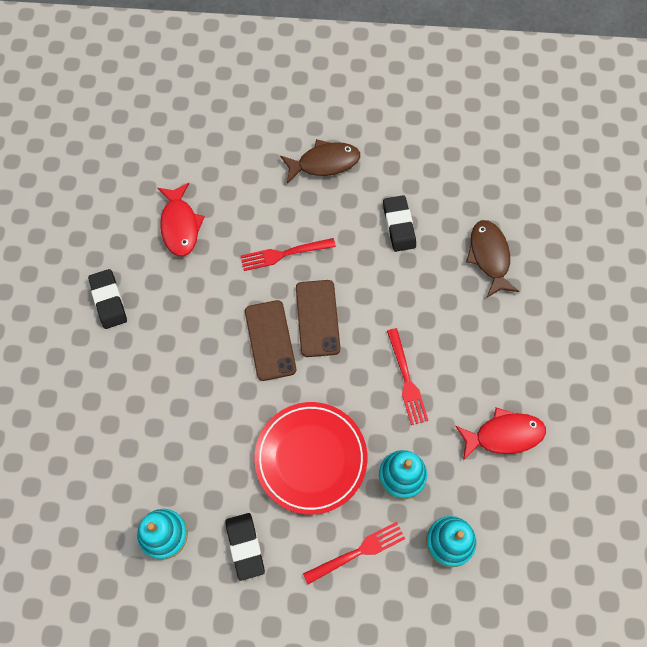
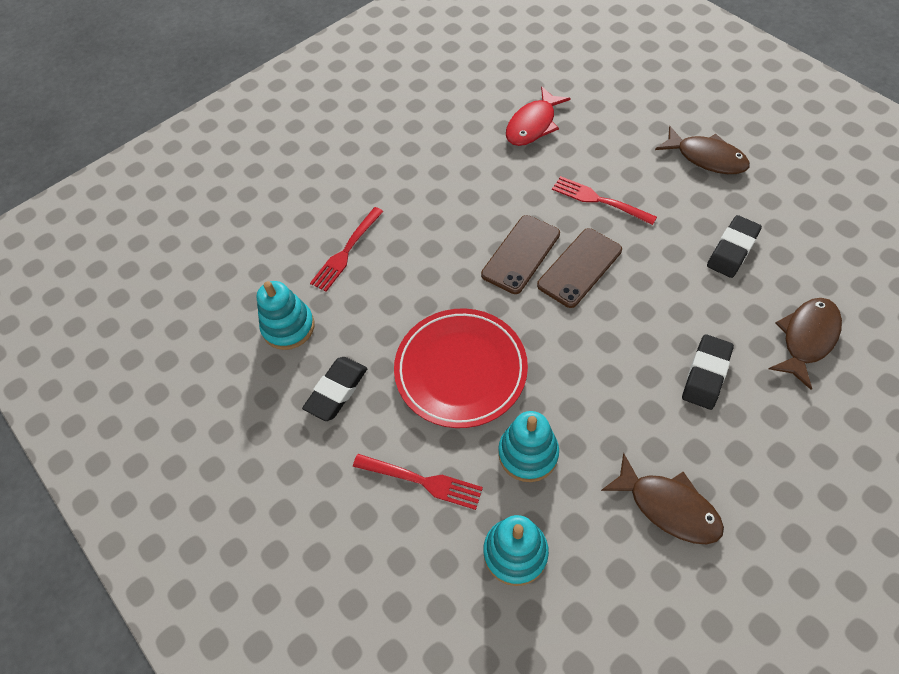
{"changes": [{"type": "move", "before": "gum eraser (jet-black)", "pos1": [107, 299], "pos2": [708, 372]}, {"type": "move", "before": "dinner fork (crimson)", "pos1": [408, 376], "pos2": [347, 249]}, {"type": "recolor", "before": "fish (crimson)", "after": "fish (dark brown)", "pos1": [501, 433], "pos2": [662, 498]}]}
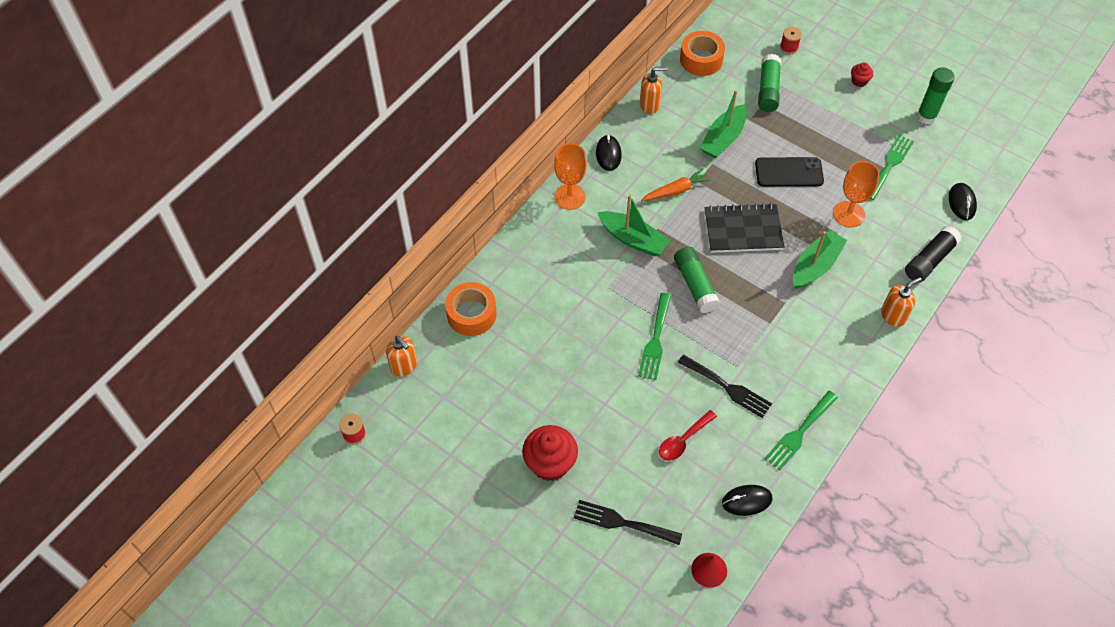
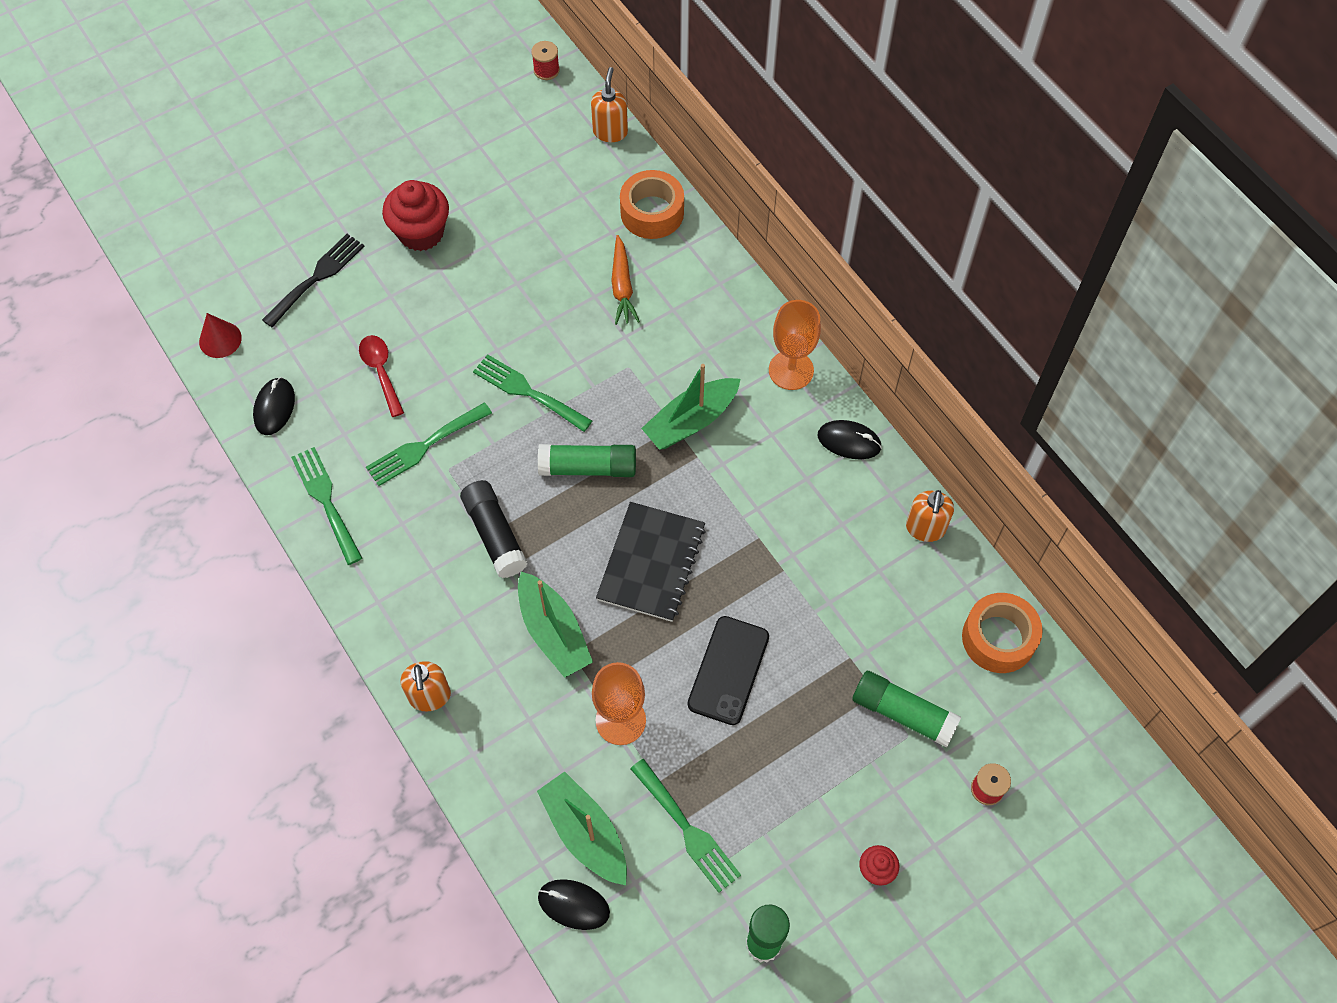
{"changes": [{"type": "rotate", "before": "pump bottle (orange)", "pos1": [401, 356], "pos2": [609, 104], "turn": 120}, {"type": "move", "before": "toy carrot (orange)", "pos1": [676, 184], "pos2": [625, 280]}, {"type": "recolor", "before": "dinner fork (jet-black)", "after": "dinner fork (emerald)", "pos1": [725, 386], "pos2": [429, 444]}, {"type": "move", "before": "boat (emerald)", "pos1": [723, 124], "pos2": [582, 828]}, {"type": "move", "before": "stick of glue (jet-black)", "pos1": [933, 254], "pos2": [494, 529]}]}
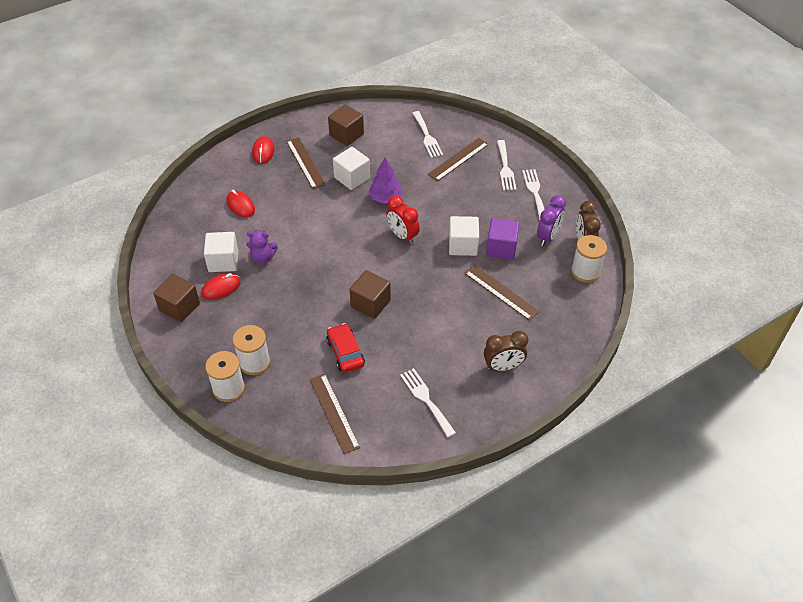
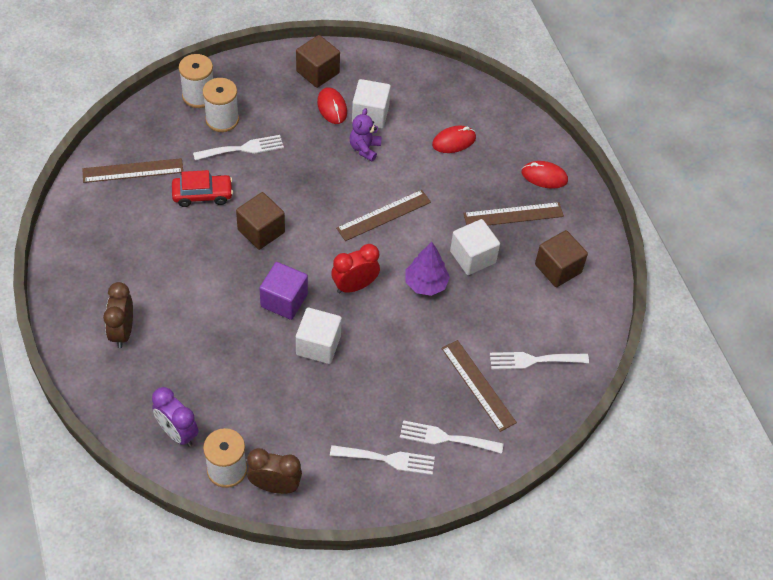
{"changes": [{"type": "move", "before": "dinner fork (white)", "pos1": [428, 402], "pos2": [238, 147]}, {"type": "move", "before": "straightedge (dark brown)", "pos1": [501, 292], "pos2": [383, 215]}, {"type": "move", "before": "cube (royal purple)", "pos1": [503, 239], "pos2": [284, 291]}, {"type": "move", "before": "alarm clock (royal purple)", "pos1": [551, 220], "pos2": [175, 417]}]}
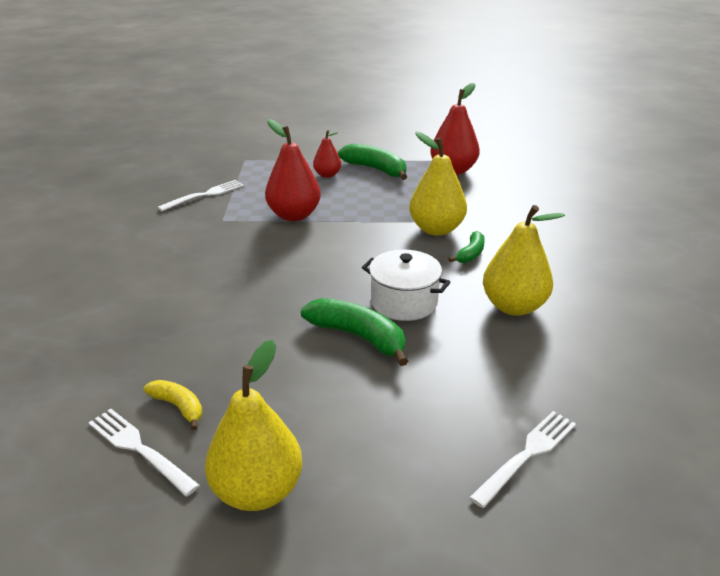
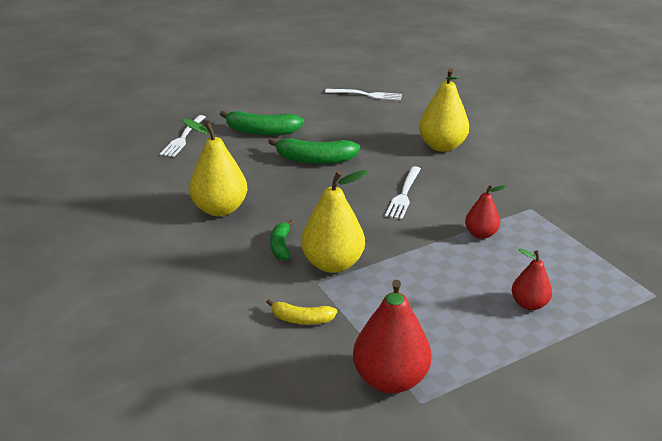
{"changes": [{"type": "move", "before": "banana (yellow)", "pos1": [173, 405], "pos2": [301, 312]}, {"type": "move", "before": "dinner fork (white)", "pos1": [200, 195], "pos2": [403, 193]}, {"type": "move", "before": "pear fruit (yellow)", "pos1": [254, 425], "pos2": [444, 110]}, {"type": "resize", "before": "pear fruit (crimson)", "pos1": [293, 170], "pos2": [486, 212], "scale": 0.57}, {"type": "move", "before": "banana (emerald)", "pos1": [372, 162], "pos2": [262, 123]}, {"type": "delete", "before": "cooking pot (white)", "pos1": [406, 285]}]}
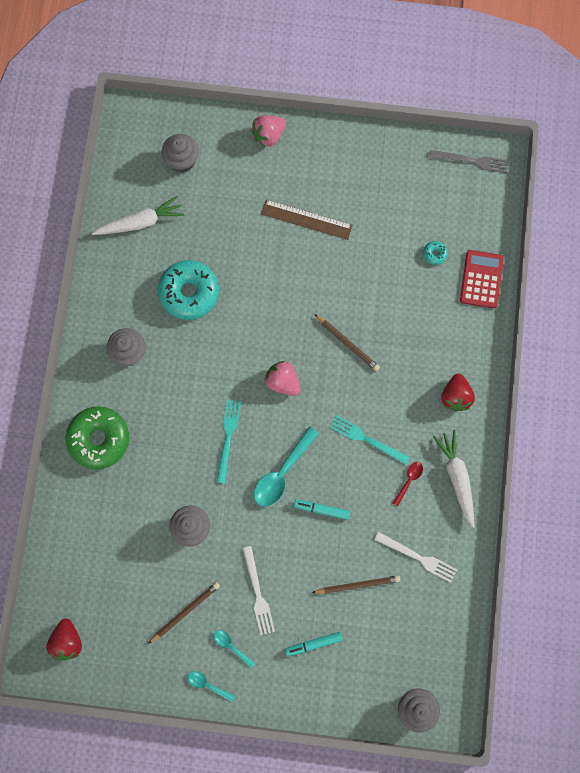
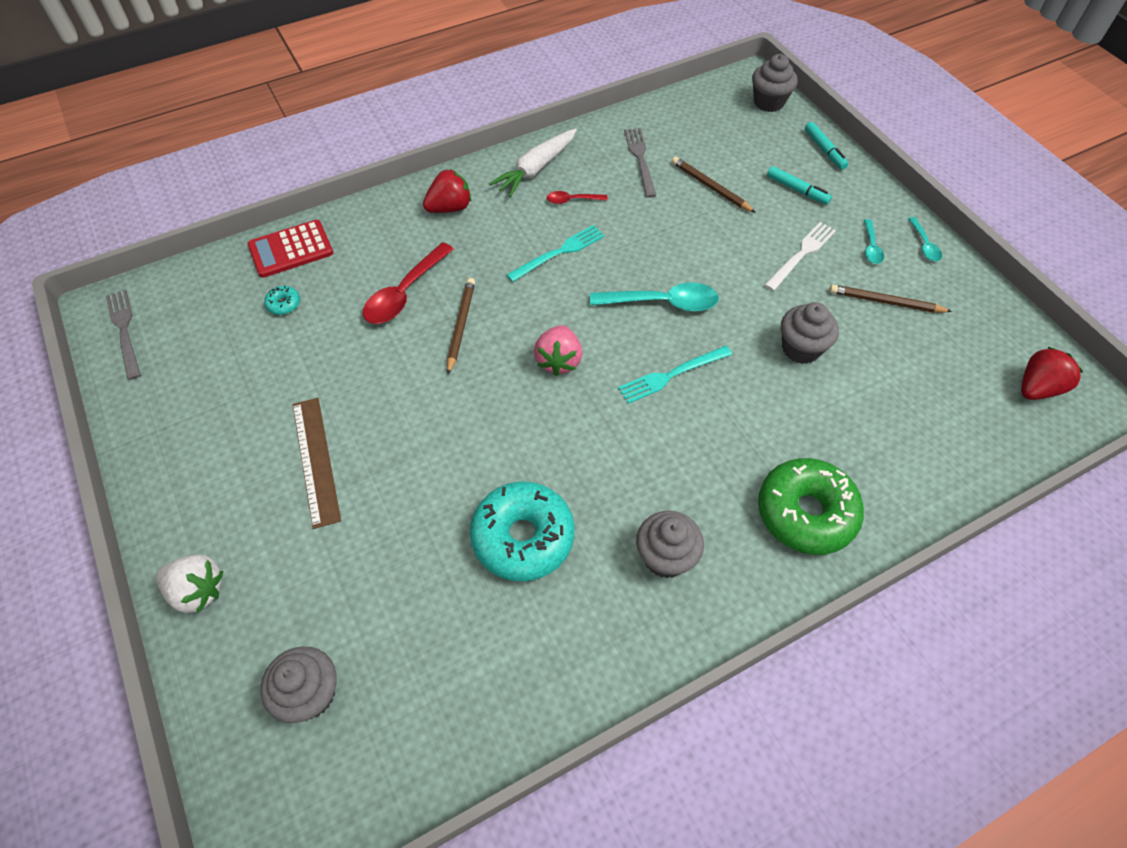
{"changes": [{"type": "delete", "before": "toy carrot (white)", "pos1": [138, 215]}, {"type": "recolor", "before": "toy strawberry (pink)", "after": "toy strawberry (white)", "pos1": [268, 131], "pos2": [189, 584]}, {"type": "move", "before": "marker (turquoise)", "pos1": [322, 510], "pos2": [826, 146]}, {"type": "rotate", "before": "dinner fork (turquoise)", "pos1": [370, 440], "pos2": [556, 253], "turn": -120}, {"type": "recolor", "before": "dinner fork (white)", "after": "dinner fork (grey)", "pos1": [415, 557], "pos2": [640, 163]}, {"type": "insert", "after": "spoon (crimson)", "pos2": [408, 283]}]}
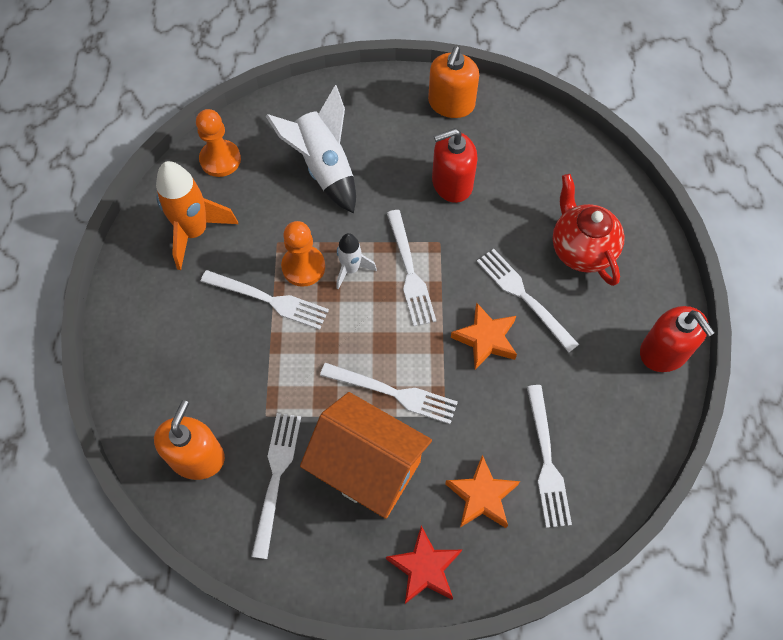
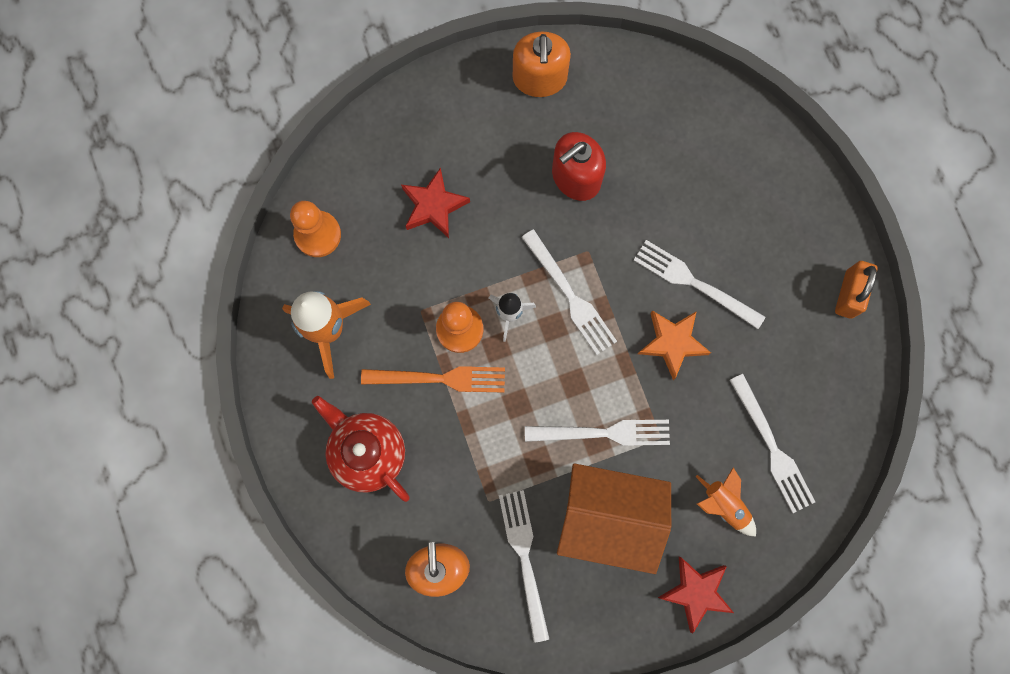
{"changes": [{"type": "recolor", "before": "dinner fork (white)", "after": "dinner fork (orange)", "pos1": [265, 300], "pos2": [433, 379]}, {"type": "replace", "before": "toy rocket (white)", "after": "star (crimson)", "pos1": [311, 149], "pos2": [435, 202]}, {"type": "replace", "before": "star (orange)", "after": "toy rocket (orange)", "pos1": [482, 491], "pos2": [726, 502]}, {"type": "move", "before": "china teapot (crimson)", "pos1": [588, 230], "pos2": [361, 449]}, {"type": "replace", "before": "pump bottle (crimson)", "after": "small lock (orange)", "pos1": [677, 339], "pos2": [856, 290]}]}
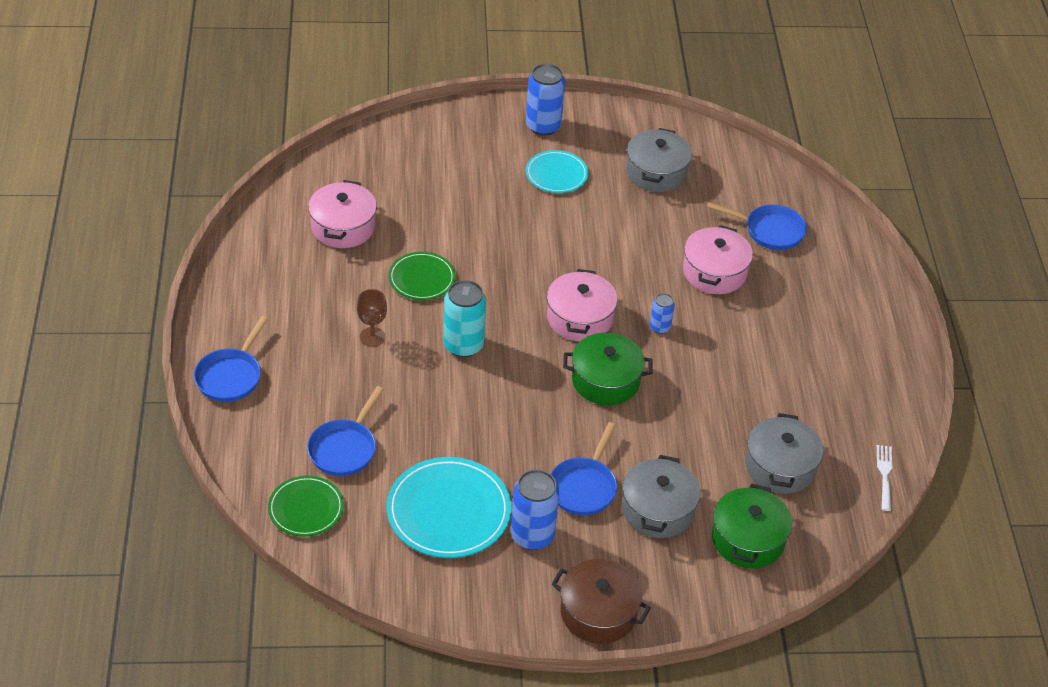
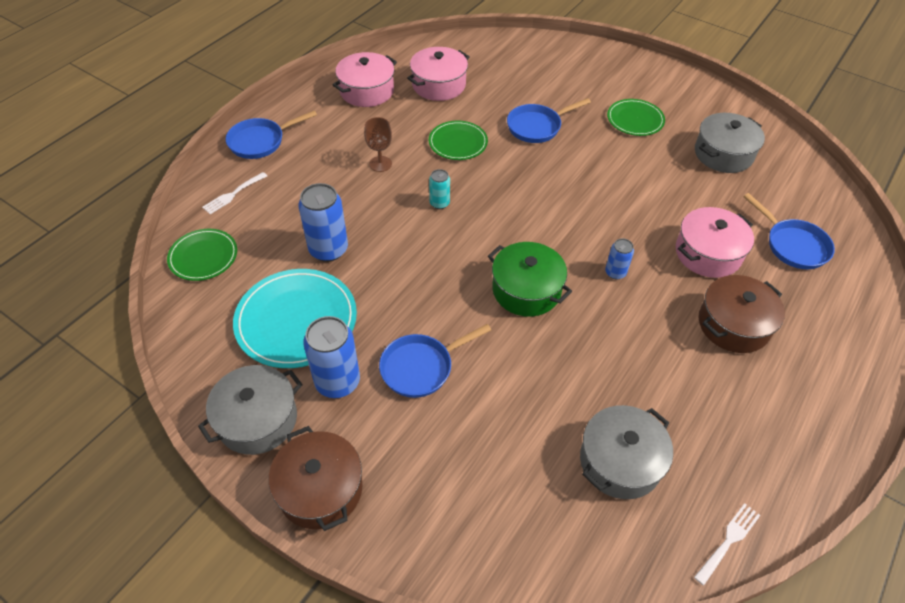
{"changes": [{"type": "move", "before": "skillet (royal blue)", "pos1": [345, 431], "pos2": [549, 120]}, {"type": "resize", "before": "soda can (turquoise)", "pos1": [464, 318], "pos2": [439, 189], "scale": 0.54}, {"type": "move", "before": "soda can (royal blue)", "pos1": [545, 100], "pos2": [323, 222]}, {"type": "recolor", "before": "dinner plate (turquoise)", "after": "dinner plate (emerald)", "pos1": [557, 171], "pos2": [636, 117]}, {"type": "move", "before": "cooking pot (pink)", "pos1": [582, 305], "pos2": [365, 79]}, {"type": "move", "before": "cooking pot (grey)", "pos1": [661, 496], "pos2": [250, 410]}, {"type": "delete", "before": "cooking pot (emerald)", "pos1": [752, 525]}, {"type": "insert", "after": "dinner fork (white)", "pos2": [234, 193]}, {"type": "insert", "after": "cooking pot (dark brown)", "pos2": [742, 314]}]}
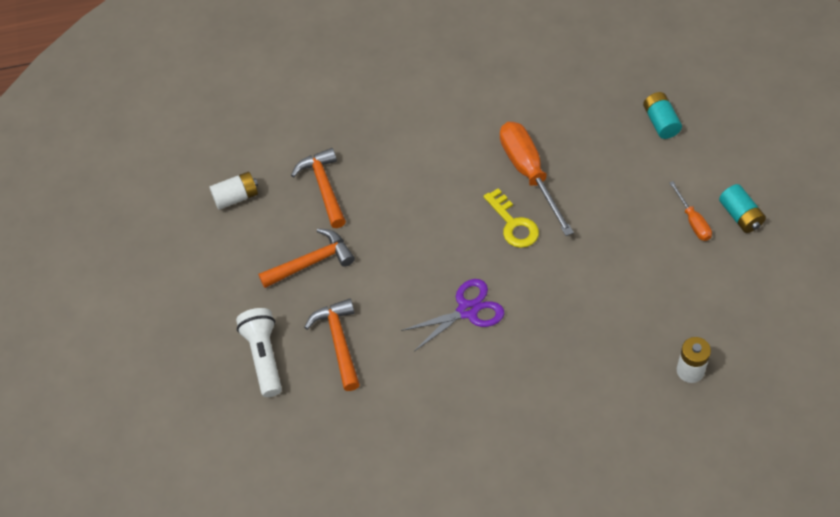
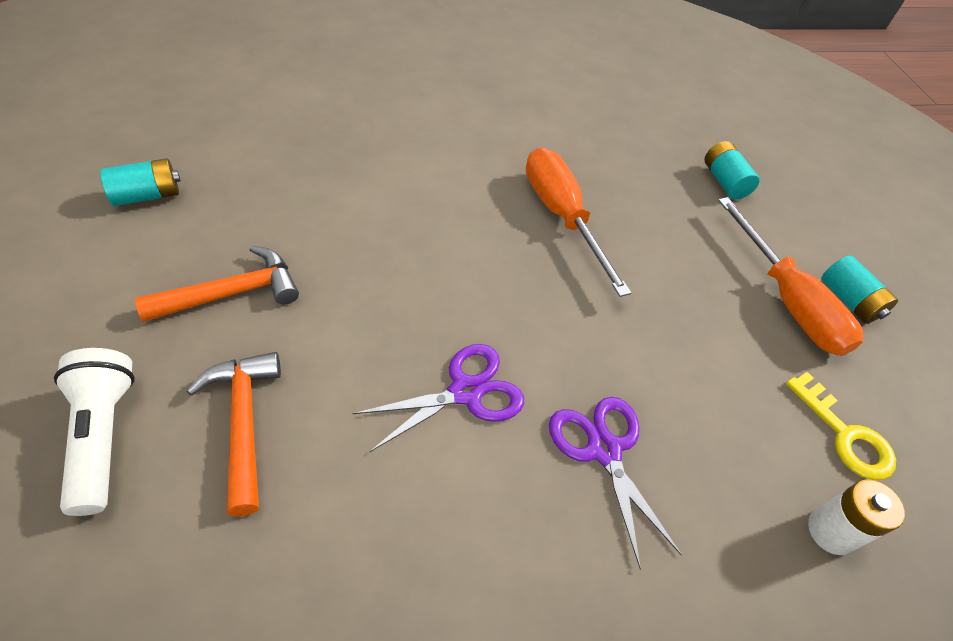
{"changes": [{"type": "recolor", "before": "battery (white)", "after": "battery (turquoise)", "pos1": [234, 191], "pos2": [140, 182]}, {"type": "delete", "before": "carpenter's hammer (orange)", "pos1": [318, 188]}, {"type": "move", "before": "key (yellow)", "pos1": [511, 218], "pos2": [841, 426]}, {"type": "resize", "before": "hand screwdriver (orange)", "pos1": [690, 211], "pos2": [790, 276], "scale": 1.97}, {"type": "insert", "after": "shears (royal purple)", "pos2": [615, 483]}]}
